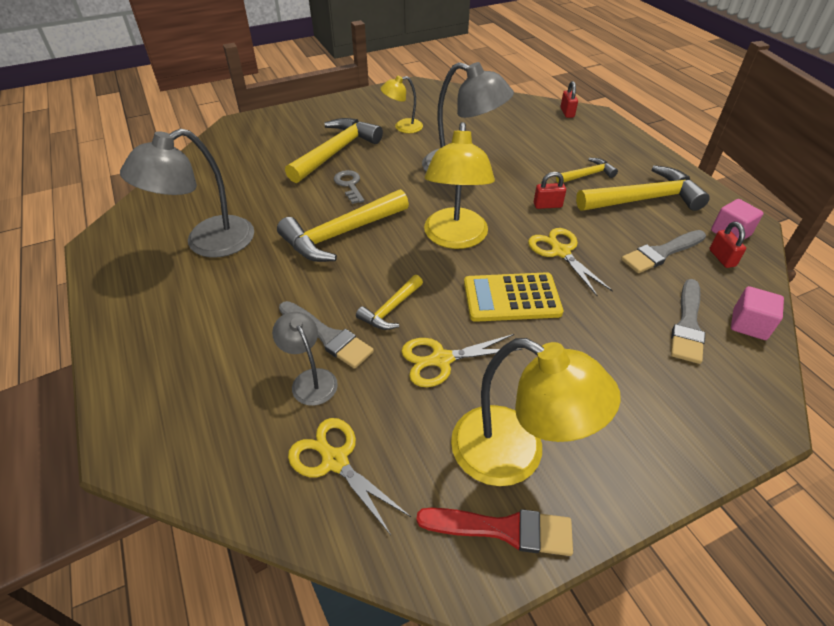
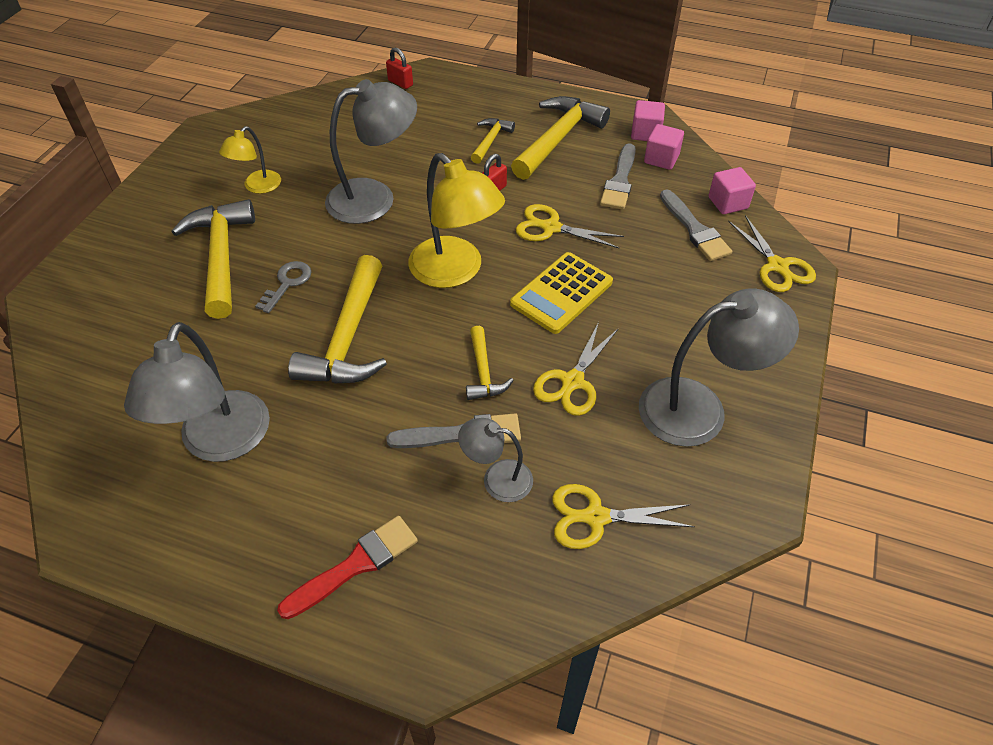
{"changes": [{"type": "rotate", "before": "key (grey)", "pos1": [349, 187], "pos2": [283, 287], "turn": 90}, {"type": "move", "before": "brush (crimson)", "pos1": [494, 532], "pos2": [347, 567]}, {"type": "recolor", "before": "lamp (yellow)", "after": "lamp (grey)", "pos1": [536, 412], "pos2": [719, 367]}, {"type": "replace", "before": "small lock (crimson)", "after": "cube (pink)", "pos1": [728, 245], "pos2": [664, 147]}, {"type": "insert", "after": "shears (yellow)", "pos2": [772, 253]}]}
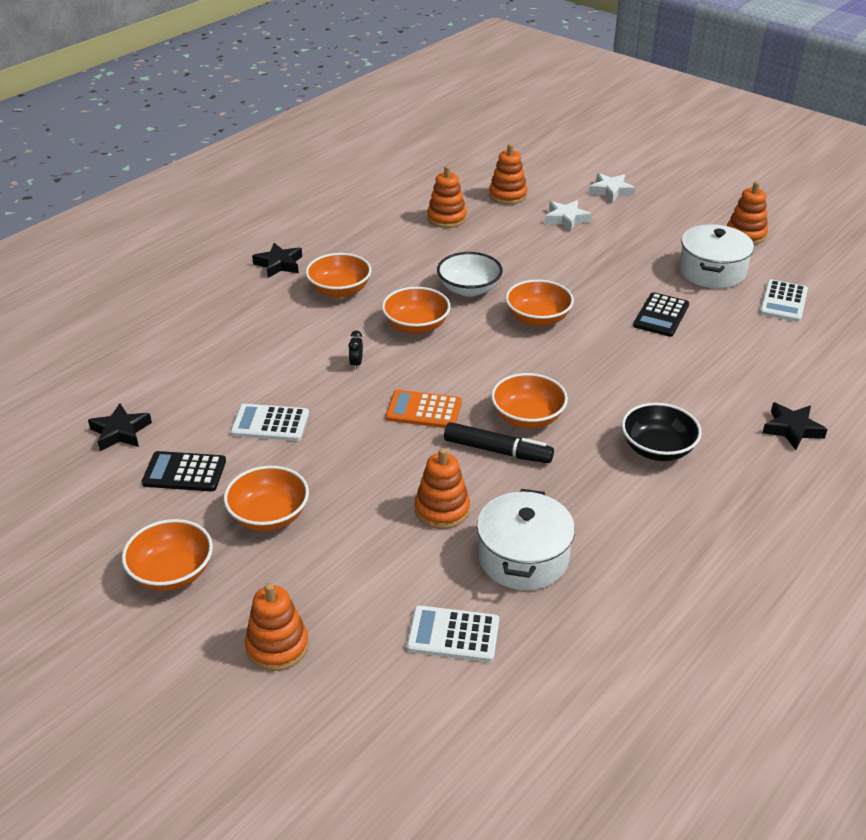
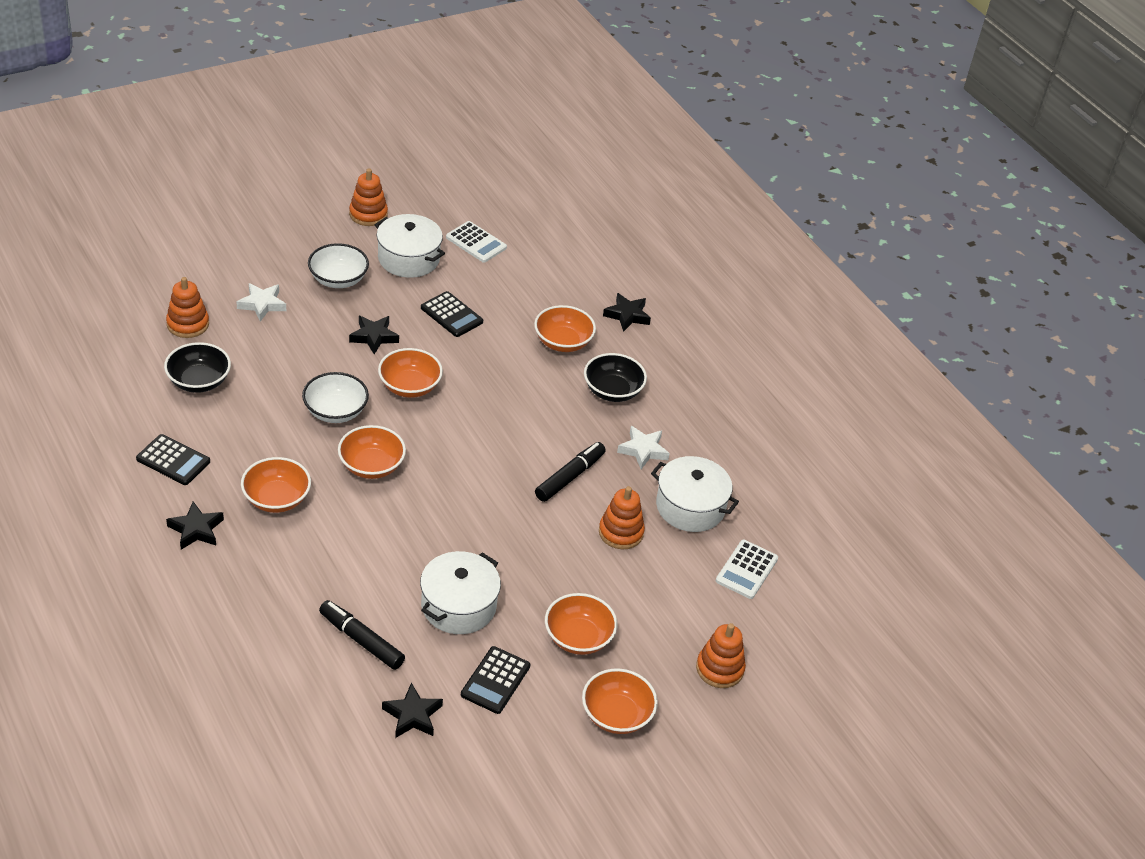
{"changes": [{"type": "replace", "before": "adding machine (white)", "after": "cooking pot (white)", "pos1": [270, 422], "pos2": [460, 592]}, {"type": "delete", "before": "alarm clock (jet-black)", "pos1": [355, 350]}, {"type": "delete", "before": "adding machine (orange)", "pos1": [424, 409]}, {"type": "replace", "before": "ring stacker (orange)", "after": "serving bowl (jet-black)", "pos1": [447, 197], "pos2": [197, 367]}, {"type": "move", "before": "serving bowl (orange)", "pos1": [529, 400], "pos2": [565, 328]}, {"type": "move", "before": "star (white)", "pos1": [612, 188], "pos2": [643, 447]}, {"type": "insert", "after": "adding machine (jet-black)", "pos2": [173, 459]}, {"type": "insert", "after": "serving bowl (white)", "pos2": [338, 265]}, {"type": "insert", "after": "marker (jet-black)", "pos2": [362, 635]}, {"type": "insert", "after": "star (jet-black)", "pos2": [374, 335]}]}
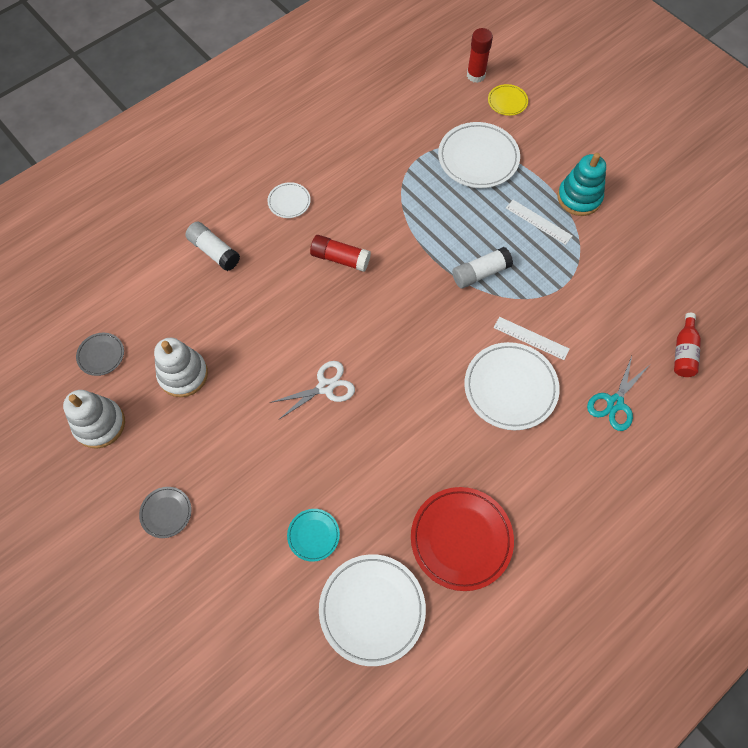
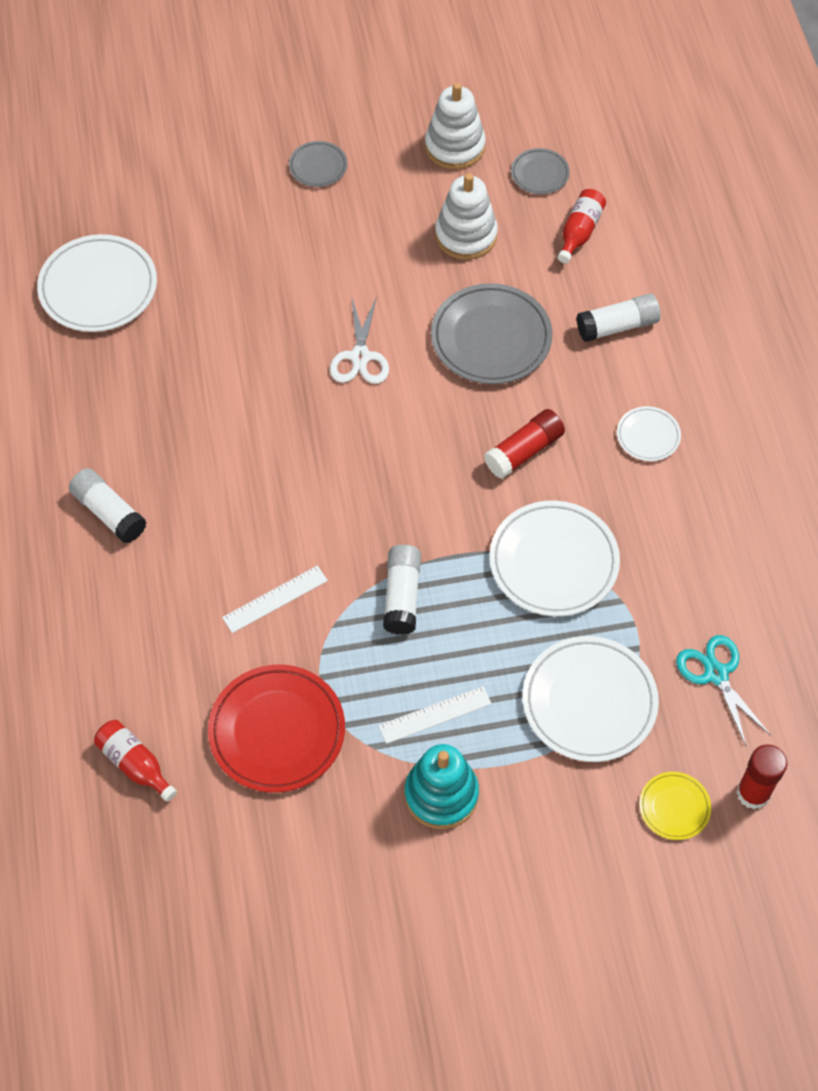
{"changes": [{"type": "delete", "before": "dinner plate (turquoise)", "pos1": [313, 535]}, {"type": "move", "before": "dinner plate (crimson)", "pos1": [462, 539], "pos2": [276, 728]}, {"type": "move", "before": "dinner plate (white)", "pos1": [512, 386], "pos2": [555, 558]}, {"type": "move", "before": "shears (turquoise)", "pos1": [618, 393], "pos2": [723, 690]}, {"type": "insert", "after": "stick of glue (white)", "pos2": [108, 506]}, {"type": "insert", "after": "dinner plate (grey)", "pos2": [491, 333]}, {"type": "insert", "after": "flask (crimson)", "pos2": [582, 226]}]}
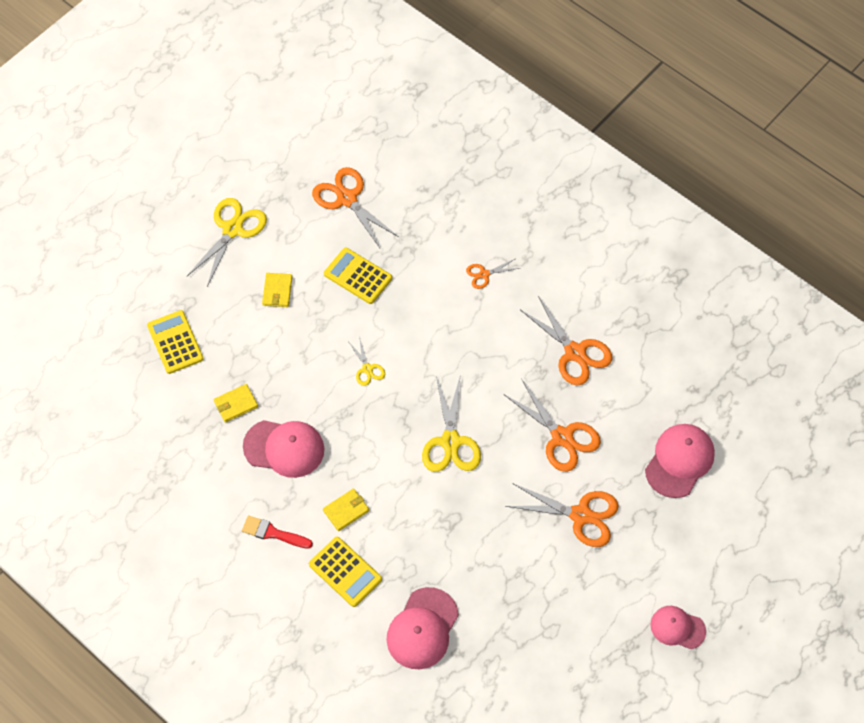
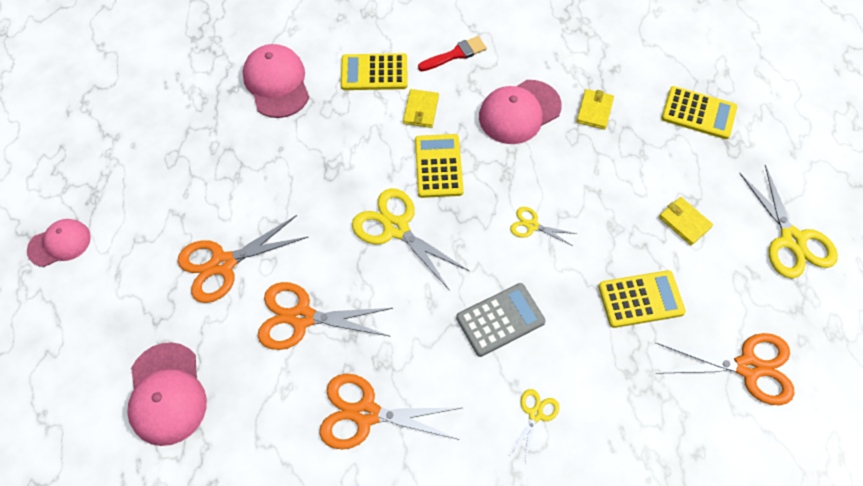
{"changes": [{"type": "recolor", "before": "shears (orange)", "after": "shears (yellow)", "pos1": [492, 274], "pos2": [534, 425]}, {"type": "insert", "after": "adding machine (yellow)", "pos2": [439, 166]}, {"type": "insert", "after": "adding machine (grey)", "pos2": [501, 320]}]}
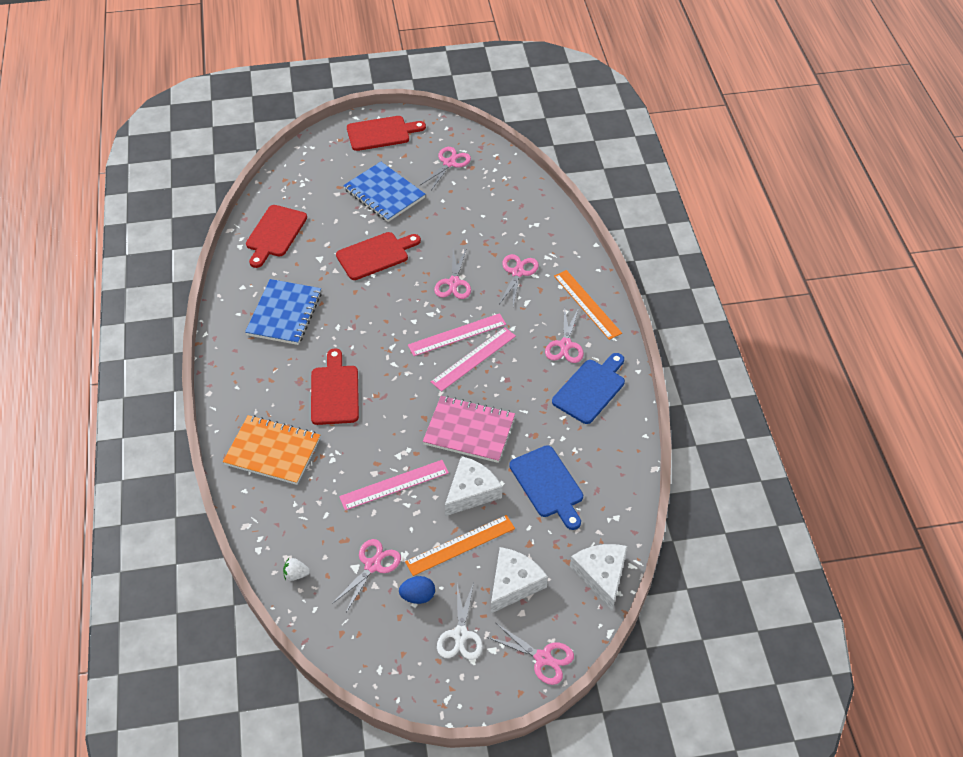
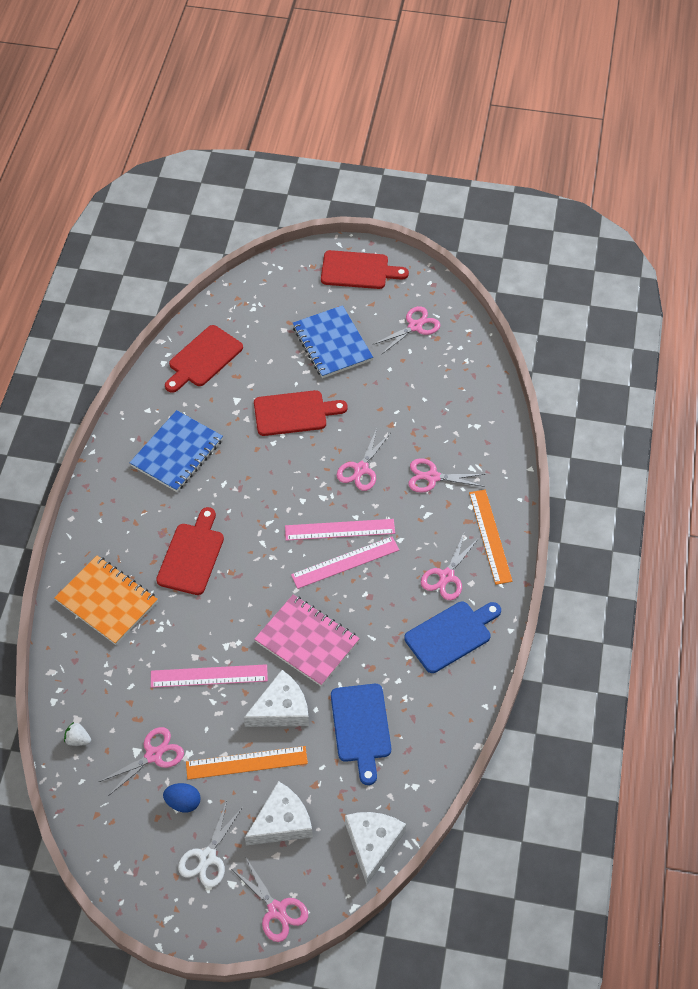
{"changes": [{"type": "rotate", "before": "shears (pink)", "pos1": [519, 280], "pos2": [446, 475], "turn": -120}]}
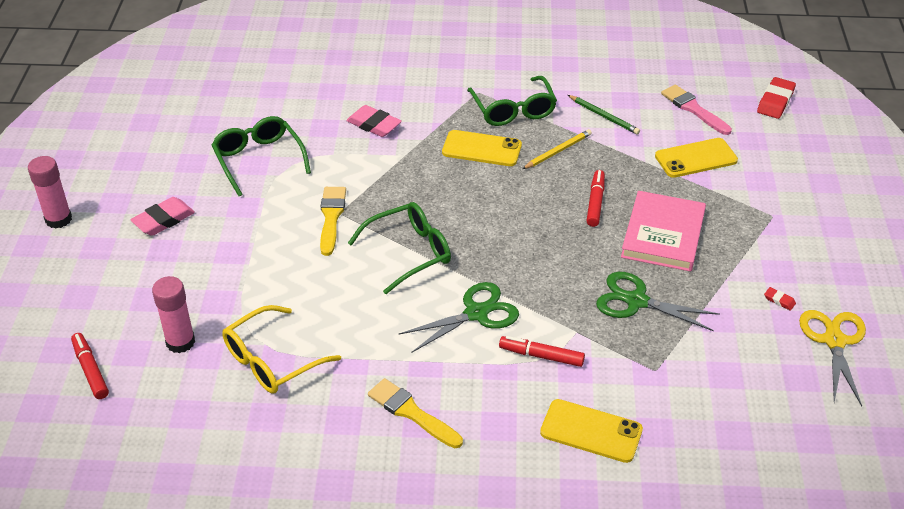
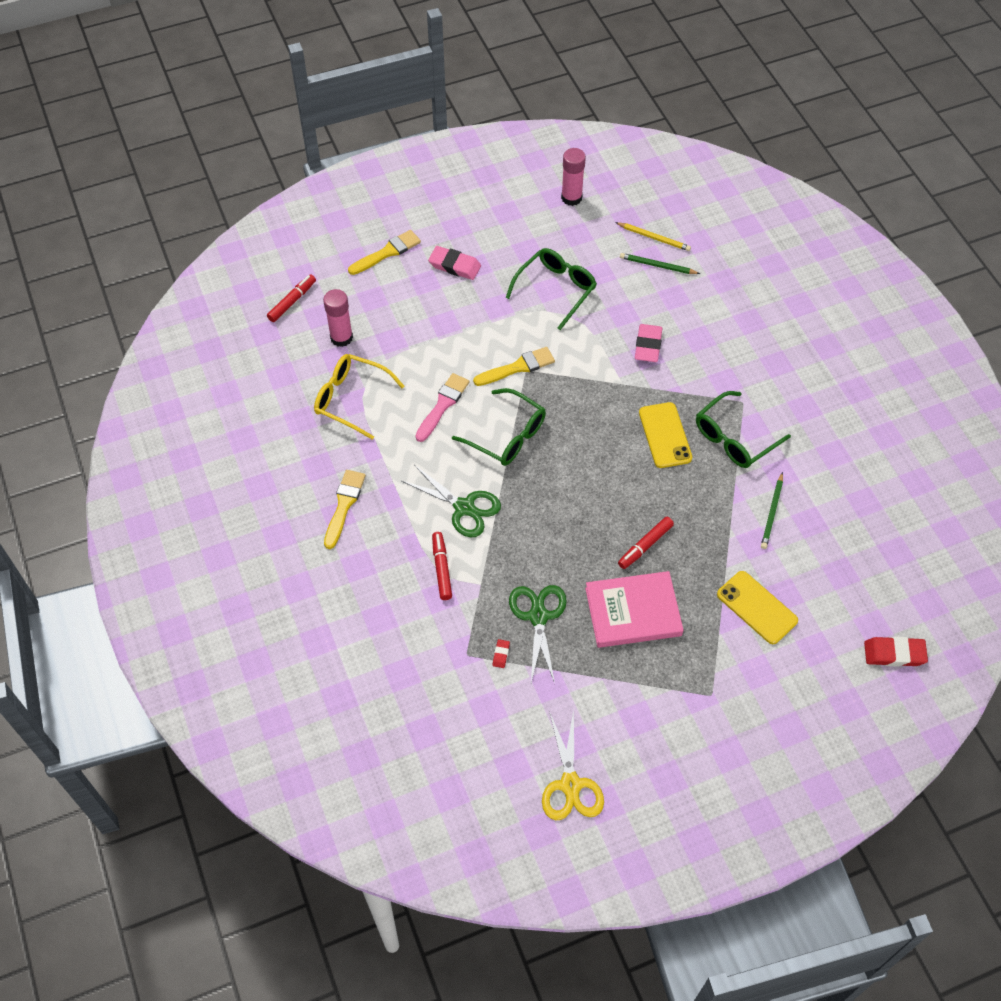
{"changes": [{"type": "move", "before": "stick of glue (pink)", "pos1": [50, 192], "pos2": [573, 177]}, {"type": "move", "before": "lead pencil (yellow)", "pos1": [557, 149], "pos2": [653, 236]}, {"type": "delete", "before": "smartphone (yellow)", "pos1": [591, 431]}, {"type": "rotate", "before": "marker (crimson)", "pos1": [596, 198], "pos2": [646, 543], "turn": 150}, {"type": "move", "before": "brush (pink)", "pos1": [696, 110], "pos2": [442, 407]}, {"type": "move", "before": "gum eraser (crimson)", "pos1": [780, 299], "pos2": [501, 653]}, {"type": "rotate", "before": "shears (yellow)", "pos1": [832, 358], "pos2": [573, 765], "turn": 105}, {"type": "insert", "after": "brush (yellow)", "pos2": [384, 252]}, {"type": "insert", "after": "lead pencil (emerald)", "pos2": [660, 263]}]}
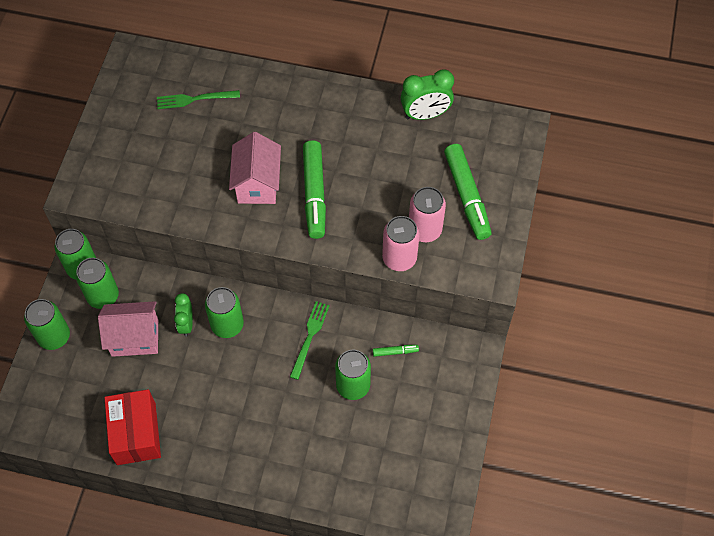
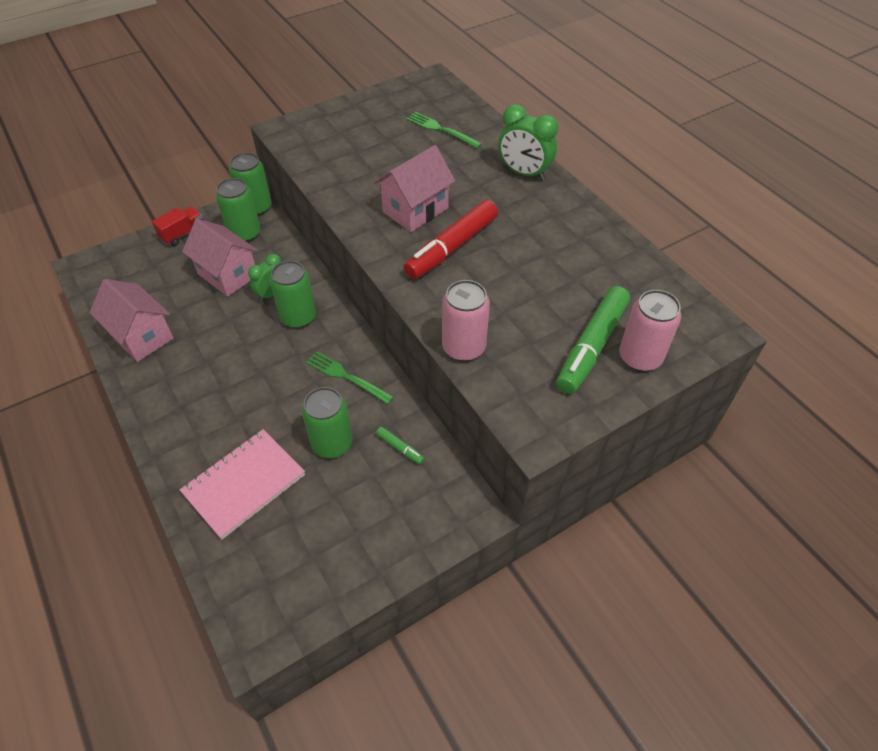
{"changes": [{"type": "replace", "before": "soda can (emerald)", "after": "toy truck (crimson)", "pos1": [47, 324], "pos2": [177, 226]}, {"type": "replace", "before": "package (crimson)", "after": "house (pink)", "pos1": [132, 427], "pos2": [132, 320]}, {"type": "rotate", "before": "dinner fork (emerald)", "pos1": [310, 340], "pos2": [350, 377], "turn": -120}, {"type": "recolor", "before": "marker (emerald)", "after": "marker (crimson)", "pos1": [314, 189], "pos2": [451, 239]}, {"type": "move", "before": "alarm clock (emerald)", "pos1": [427, 94], "pos2": [528, 142]}, {"type": "move", "before": "soda can (pink)", "pos1": [427, 214], "pos2": [650, 330]}, {"type": "insert", "after": "notebook (pink)", "pos2": [242, 484]}]}
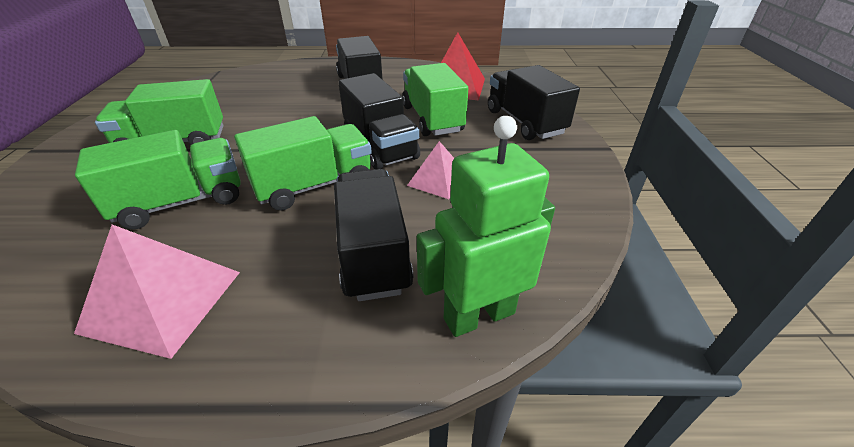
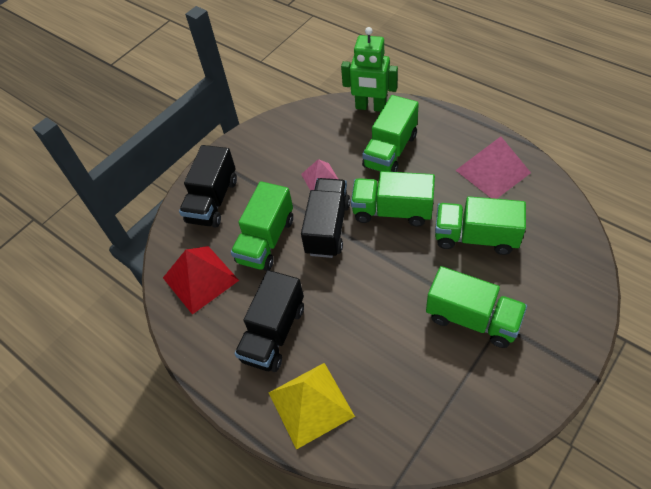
{"changes": [{"type": "recolor", "before": "toy truck (jet-black)", "after": "toy truck (emerald)", "pos1": [374, 235], "pos2": [390, 133]}, {"type": "insert", "after": "pyramid (yellow)", "pos2": [312, 406]}]}
